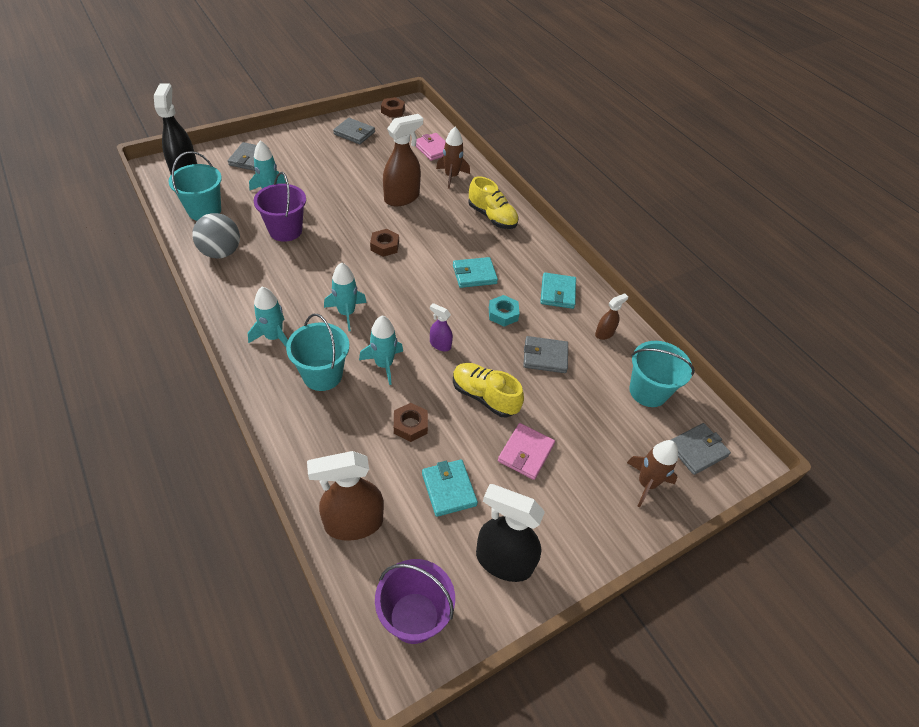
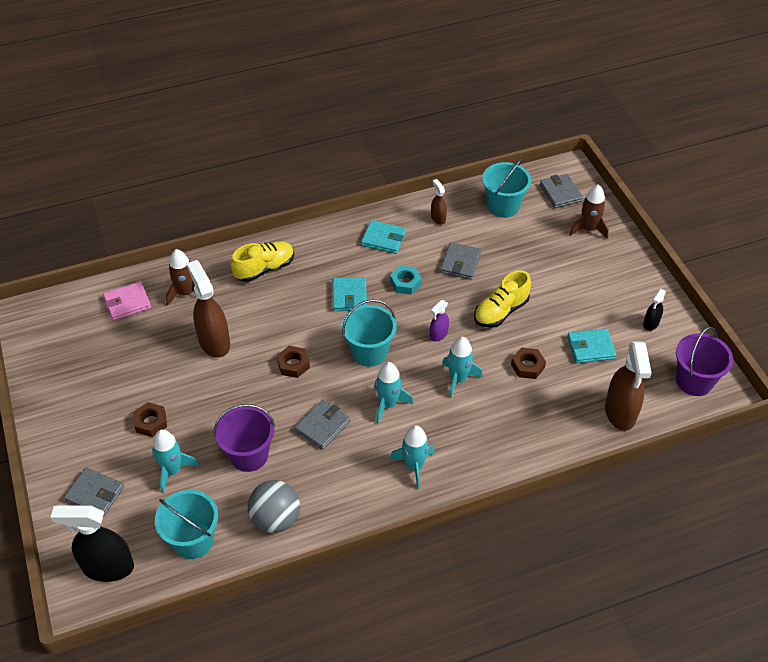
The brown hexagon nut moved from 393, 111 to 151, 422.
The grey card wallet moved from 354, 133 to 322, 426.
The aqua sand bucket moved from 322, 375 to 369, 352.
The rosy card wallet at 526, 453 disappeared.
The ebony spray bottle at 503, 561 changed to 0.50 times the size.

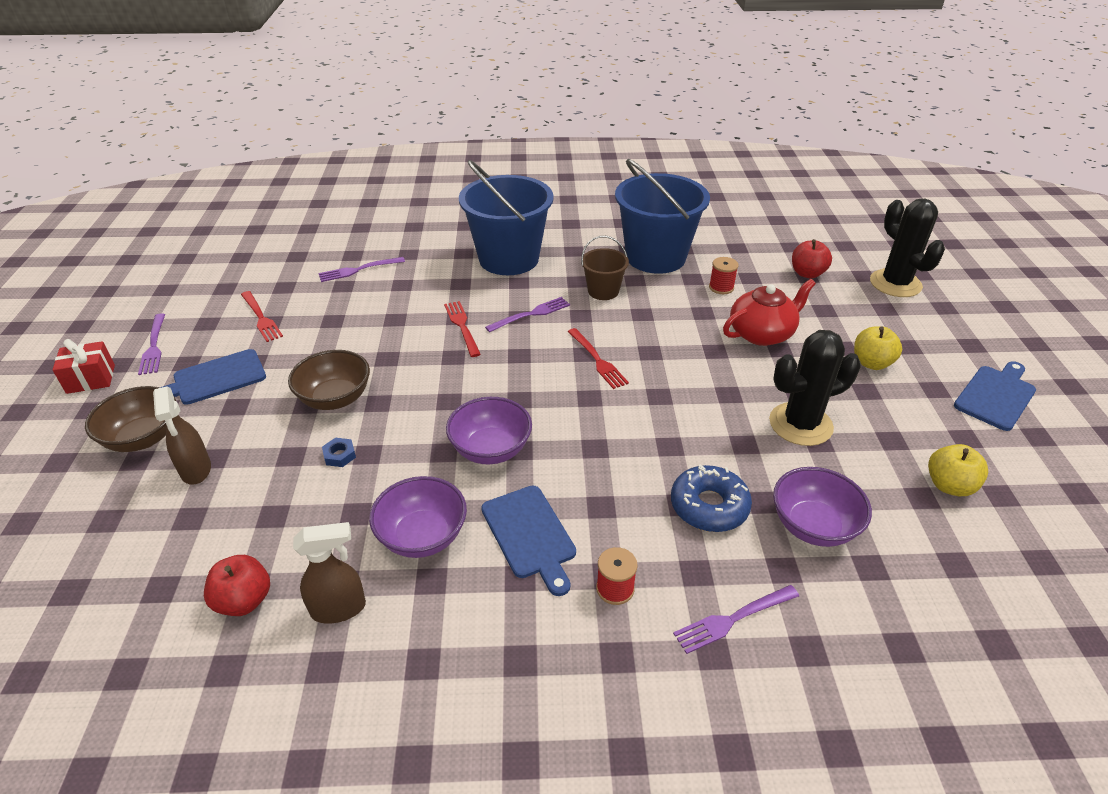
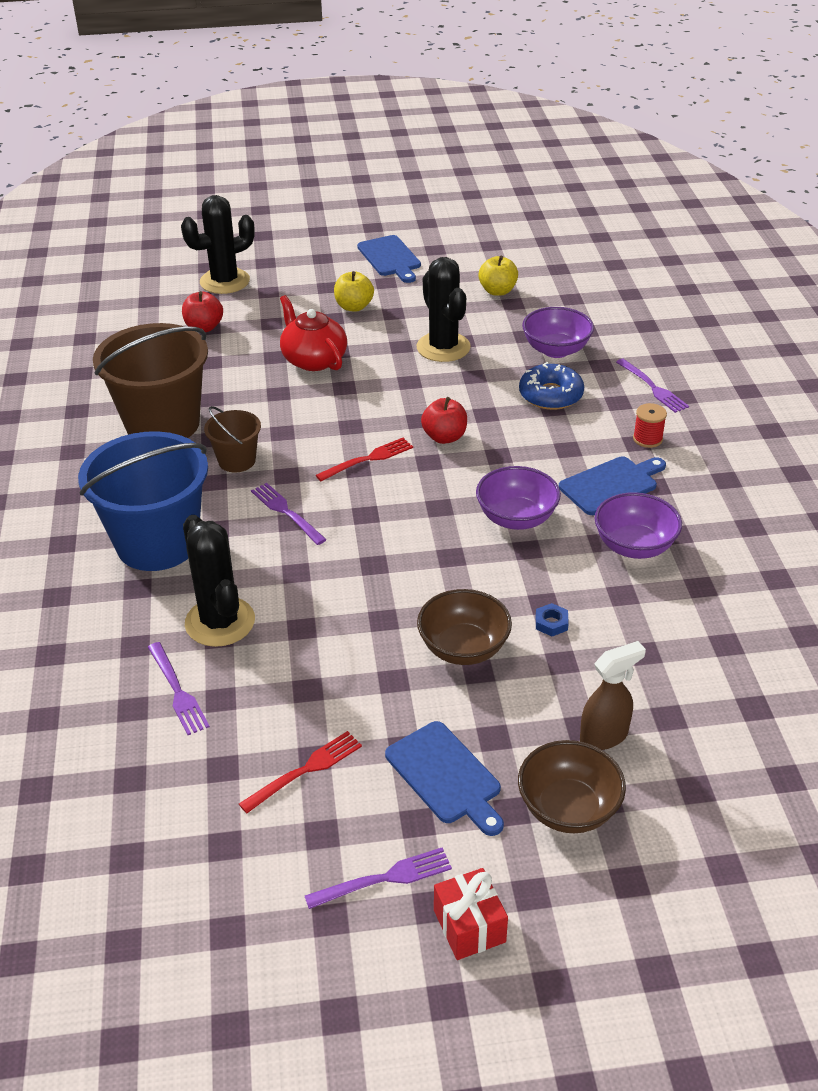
The blue sand bucket at 655, 257 became the brown sand bucket at 163, 424.
The crimson bobbin at 721, 287 disappeared.
The crimson fork at 462, 326 disappeared.
The blue bread board at 996, 396 turned 150 degrees counterclockwise.
The brown spray bottle at 339, 608 disappeared.
The crimson apple fruit moved from 244, 600 to 444, 437.
The ebony prickly plant at 220, 622 appeared.

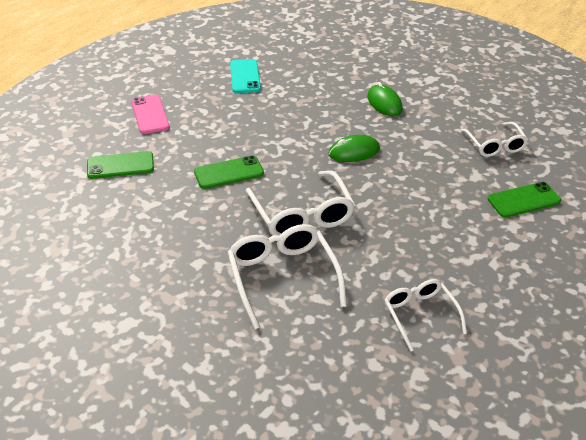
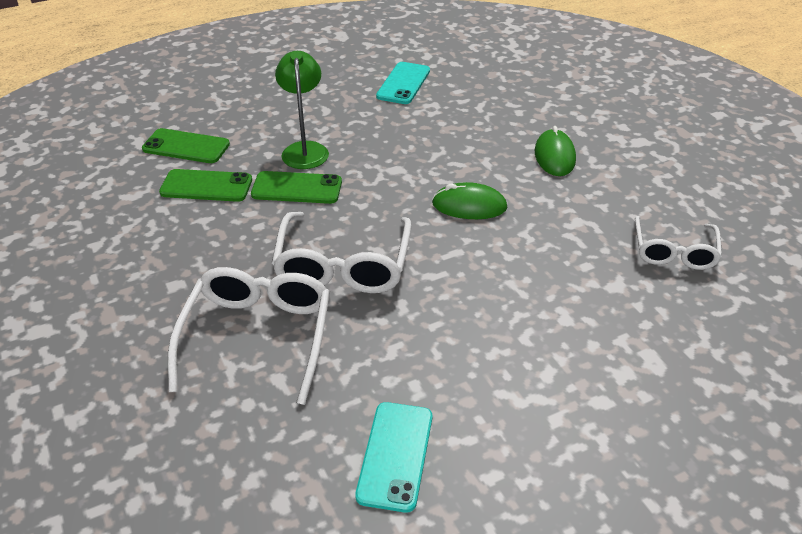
The rosy phone at 150, 114 disappeared.
The emerald phone moved from 523, 200 to 206, 186.
The pure white glasses at 420, 315 was replaced by the aqua phone at 395, 455.
The emerald desk lamp at 305, 149 appeared.

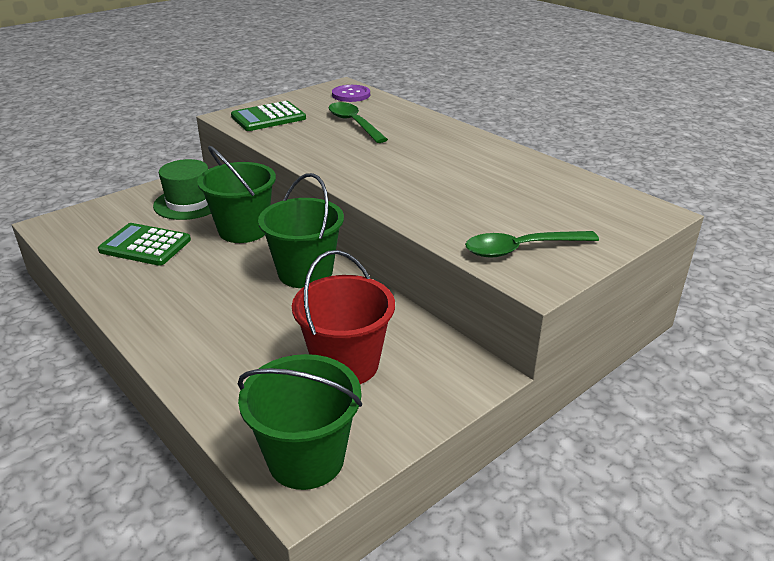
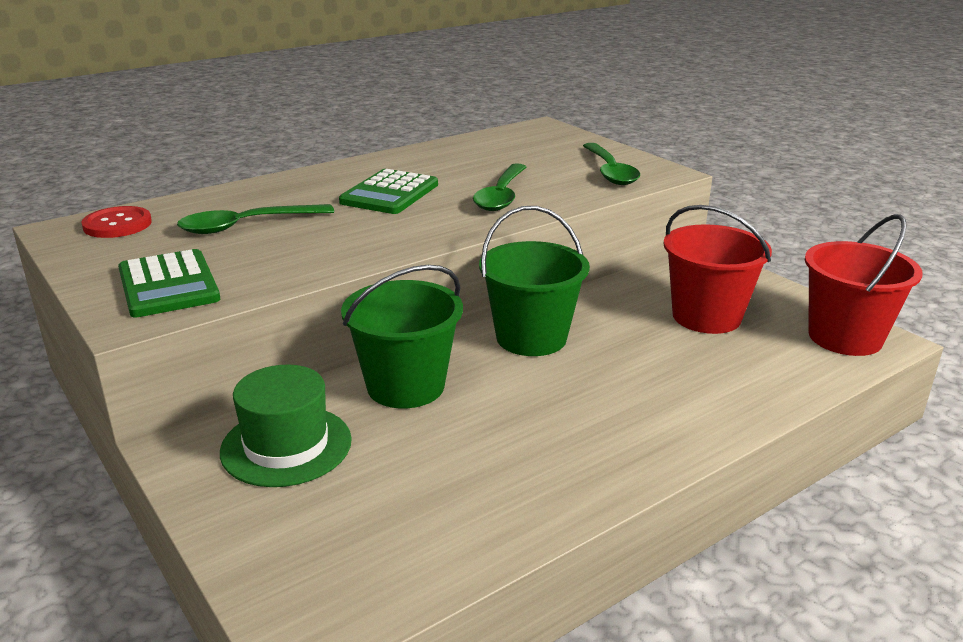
The purple button at 351, 95 became the crimson button at 117, 224.
The emerald adding machine moved from 145, 245 to 389, 193.
The emerald sand bucket at 306, 459 became the crimson sand bucket at 845, 337.
The emerald spoon at 501, 195 appeared.

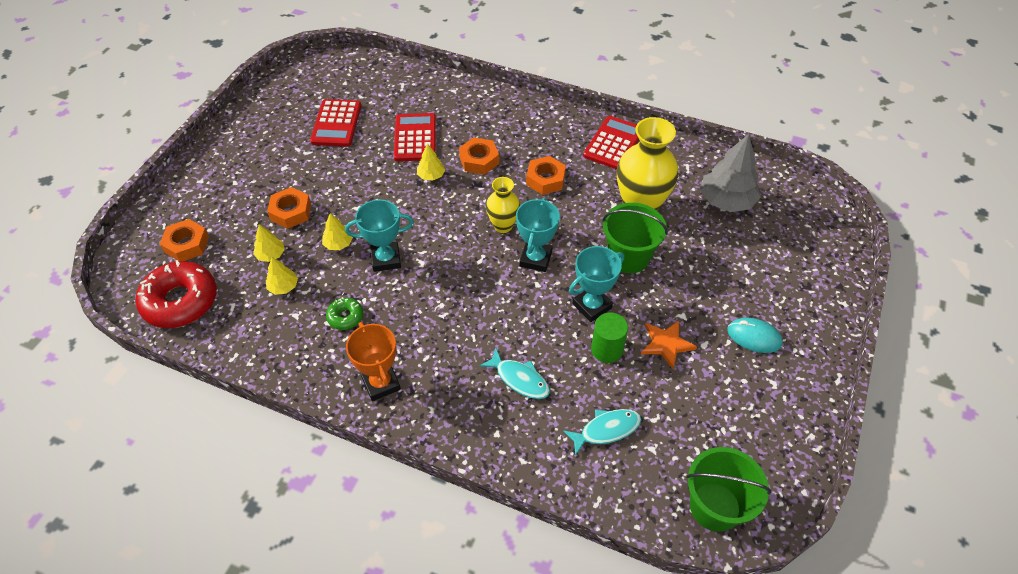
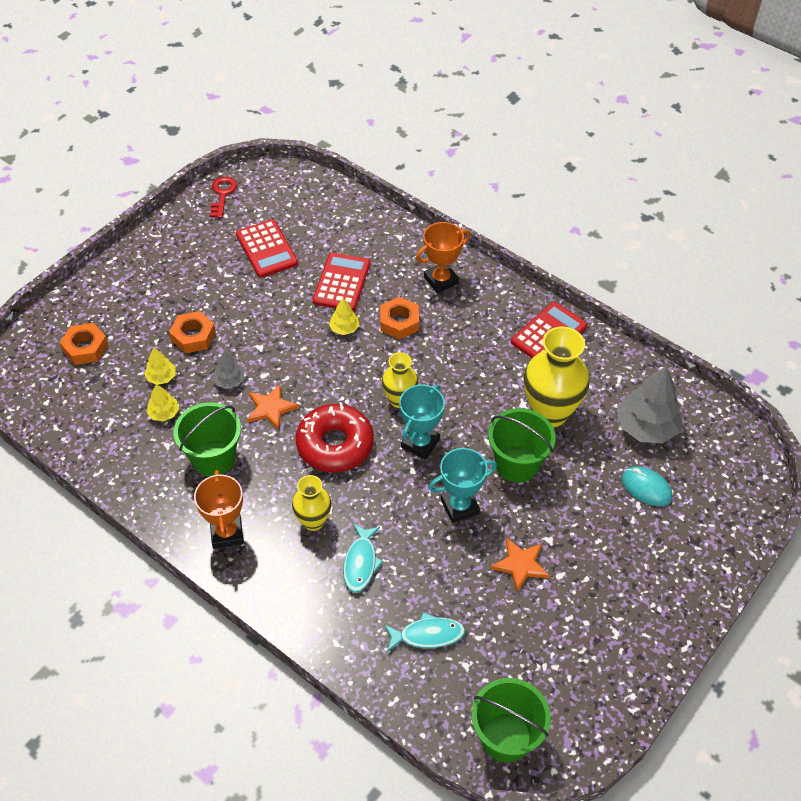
The crimson adding machine at 336, 123 turned 45 degrees counterclockwise.
The orange hexagon nut at 545, 179 disappeared.
The aqua prize cup at 386, 259 was replaced by the orange star at 271, 408.
The yellow tree at 338, 244 became the grey tree at 229, 381.
The crimson glazed donut moved from 180, 301 to 335, 445.
The emerald glazed donut at 345, 317 was replaced by the emerald sand bucket at 213, 458.
The emerald cylinder at 607, 349 disappeared.
The aqua computer mouse moved from 754, 337 to 646, 488.
The aqua toy fish at 519, 379 turned 45 degrees clockwise.
The crimson key at 222, 194 appeared.
The orange prize cup at 441, 280 appeared.
The yellow flower vase at 313, 521 appeared.

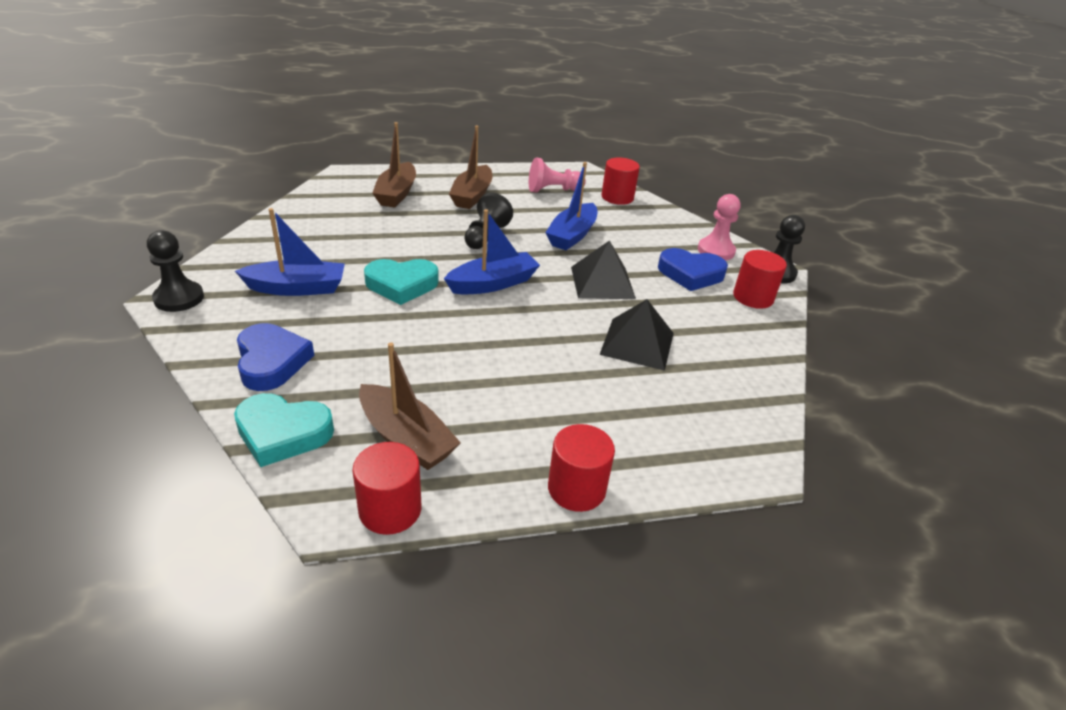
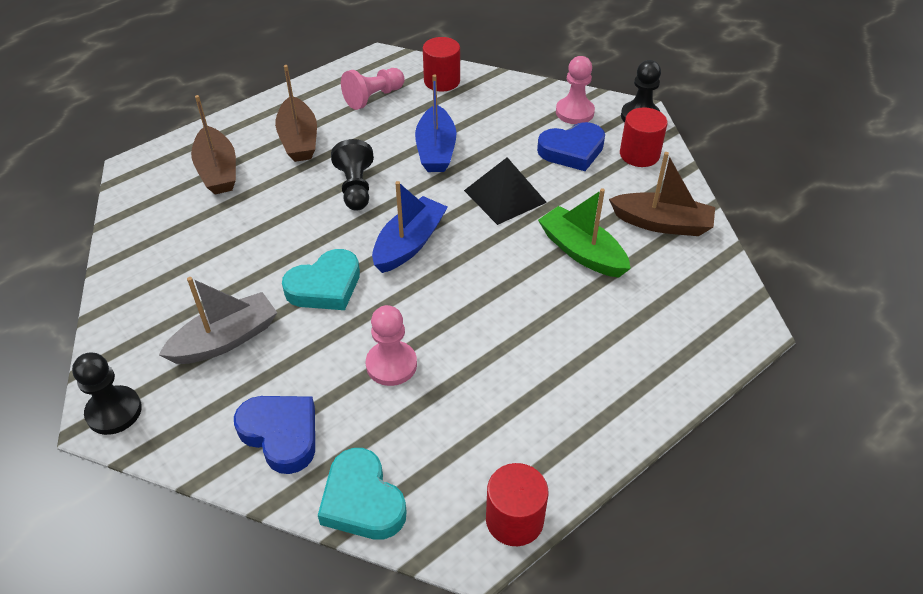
The blue toy boat at 297, 288 became the grey toy boat at 225, 340.
The ebony pyramid at 637, 343 was replaced by the emerald toy boat at 582, 252.
The brown toy boat moved from 406, 438 to 662, 223.
The aqua heart shape at 283, 433 turned 75 degrees clockwise.
The crimson cylinder at 576, 489 disappeared.
The rosy chess pawn at 391, 365 appeared.

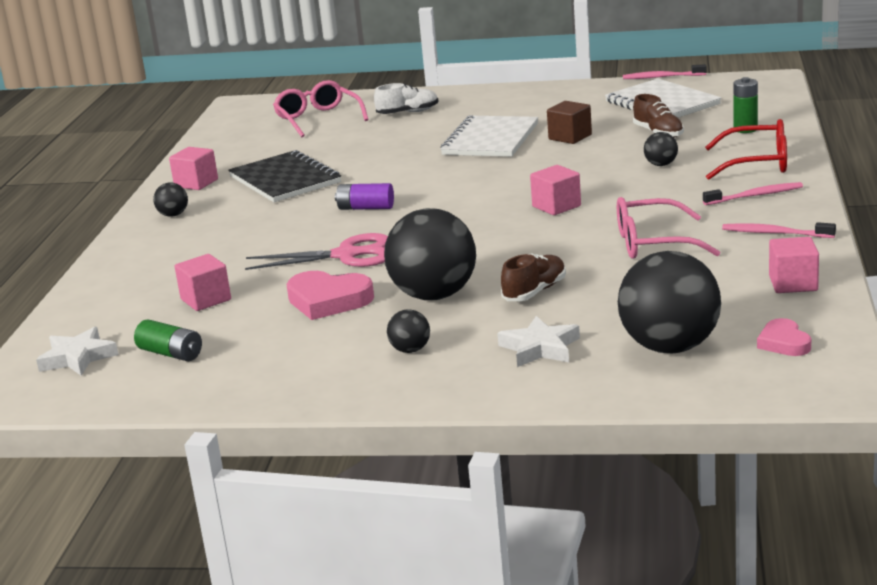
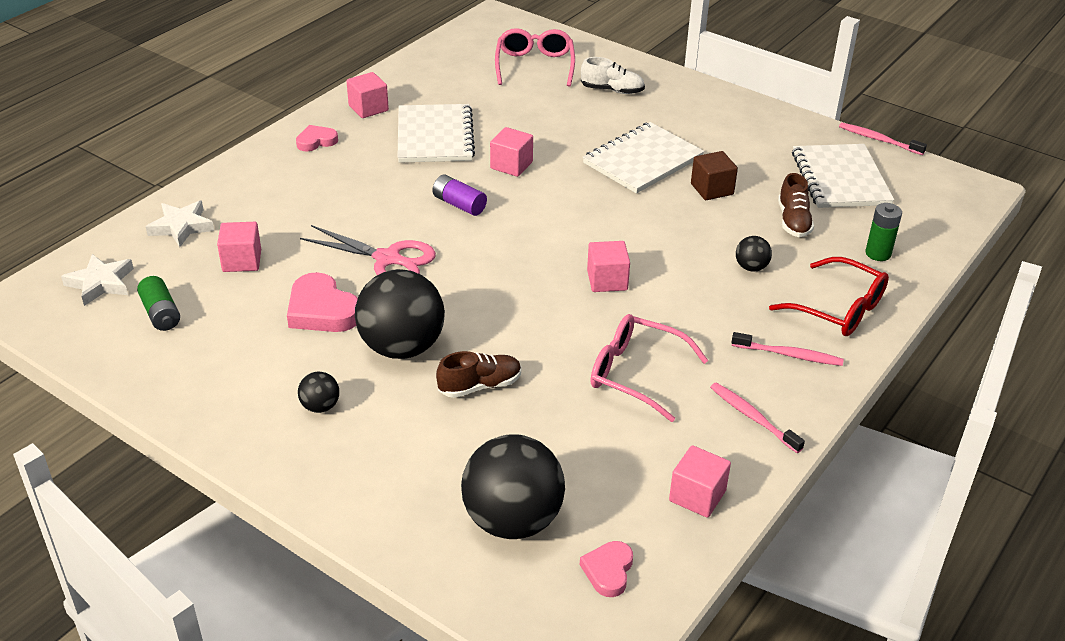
The ebony notepad at 285, 180 became the pure white notepad at 434, 136.
The ebony play ball at 173, 215 was replaced by the rosy heart shape at 316, 141.
The pure white star moved from 540, 348 to 181, 227.
The rosy block at 511, 165 appeared.

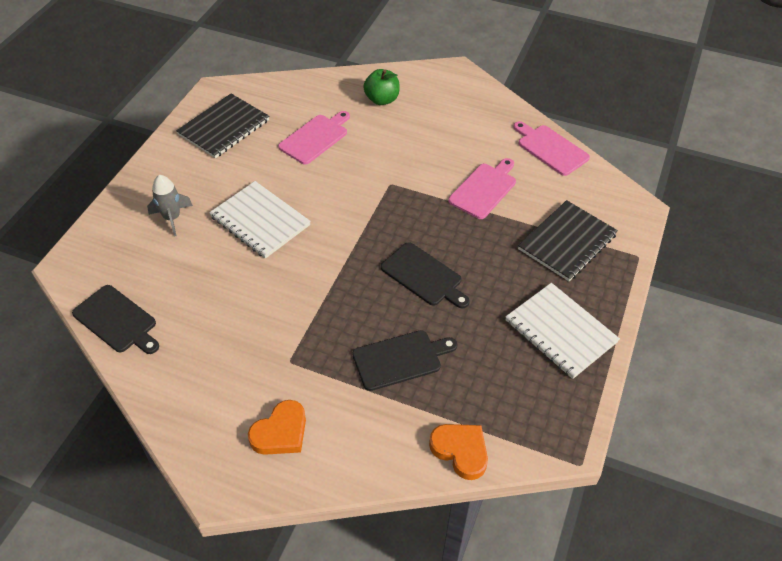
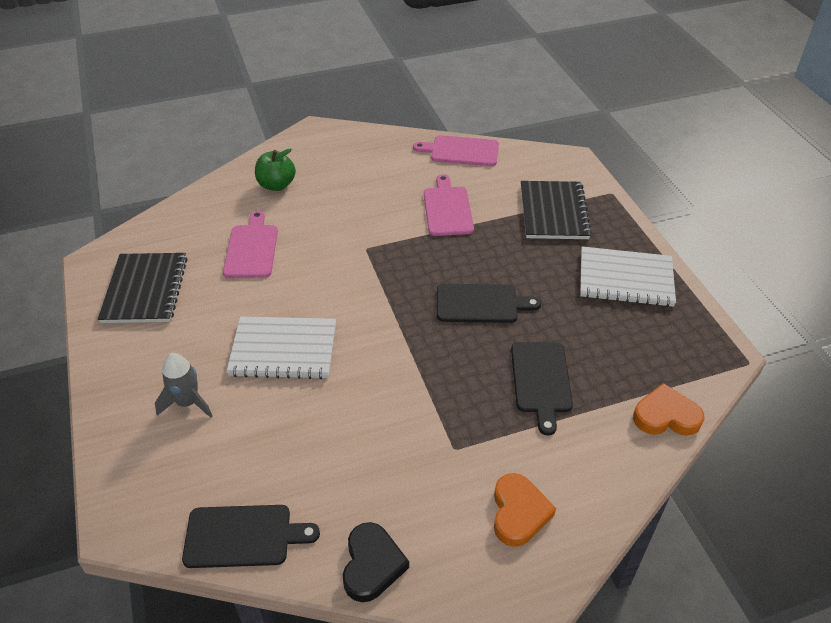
The ebony bread board at 400, 359 turned 150 degrees clockwise.
The ebony heart shape at 372, 565 appeared.

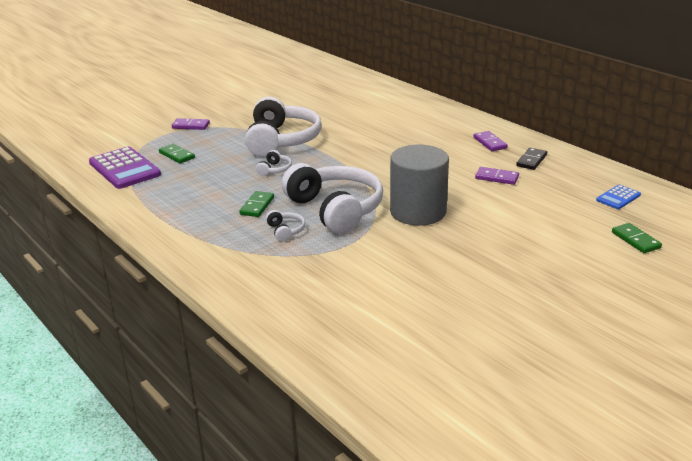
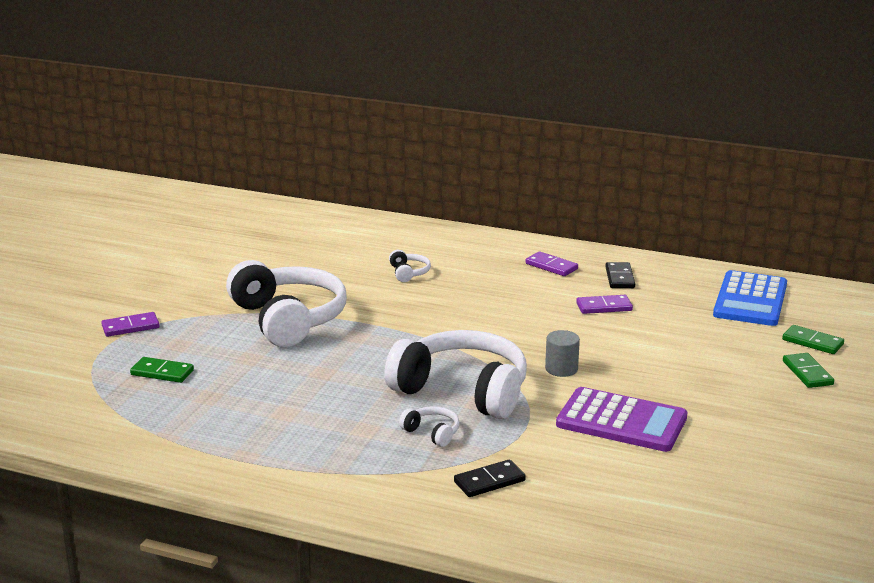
The grey cylinder at 418, 212 changed to 0.44 times the size.
The purple adding machine moved from 124, 169 to 621, 421.
The pure white headset moved from 274, 170 to 408, 273.
The blue adding machine at 618, 197 changed to 1.96 times the size.
The emerald domino piece moved from 257, 206 to 807, 373.
The ebony domino piece at 489, 481 appeared.

